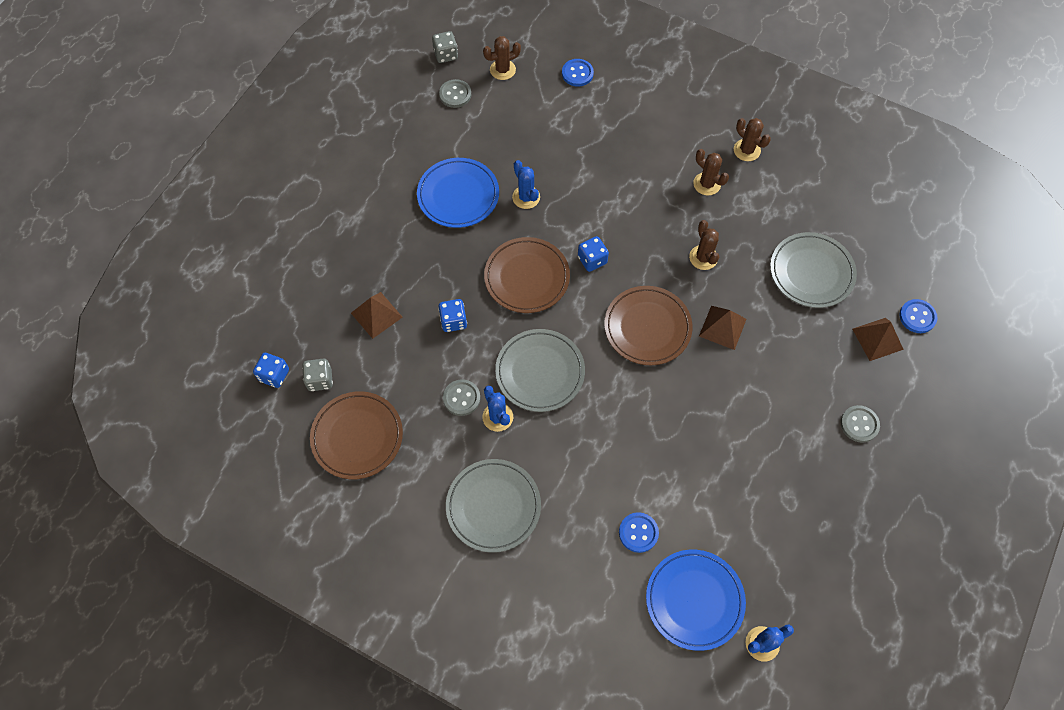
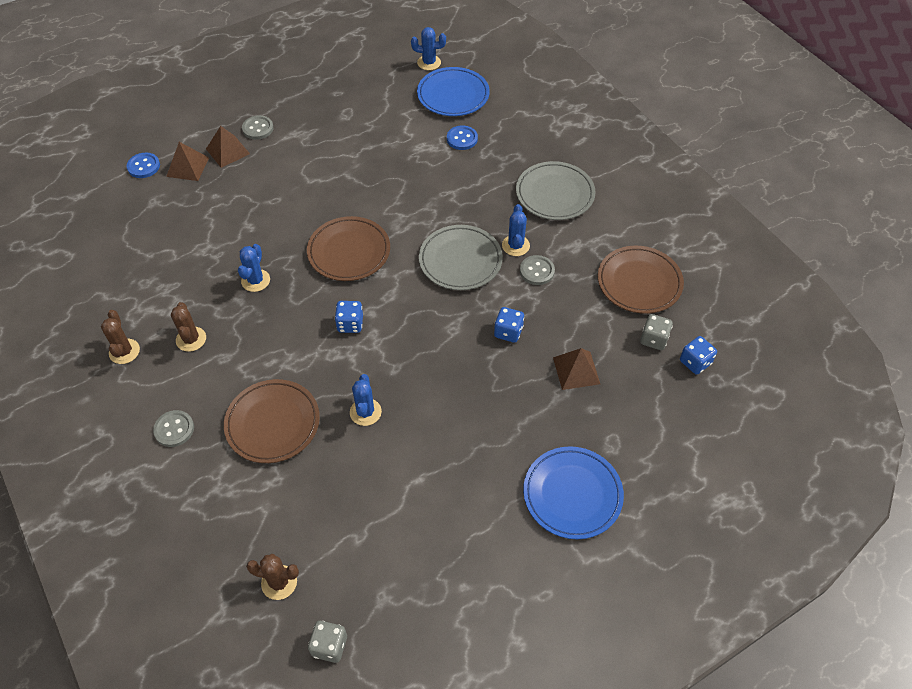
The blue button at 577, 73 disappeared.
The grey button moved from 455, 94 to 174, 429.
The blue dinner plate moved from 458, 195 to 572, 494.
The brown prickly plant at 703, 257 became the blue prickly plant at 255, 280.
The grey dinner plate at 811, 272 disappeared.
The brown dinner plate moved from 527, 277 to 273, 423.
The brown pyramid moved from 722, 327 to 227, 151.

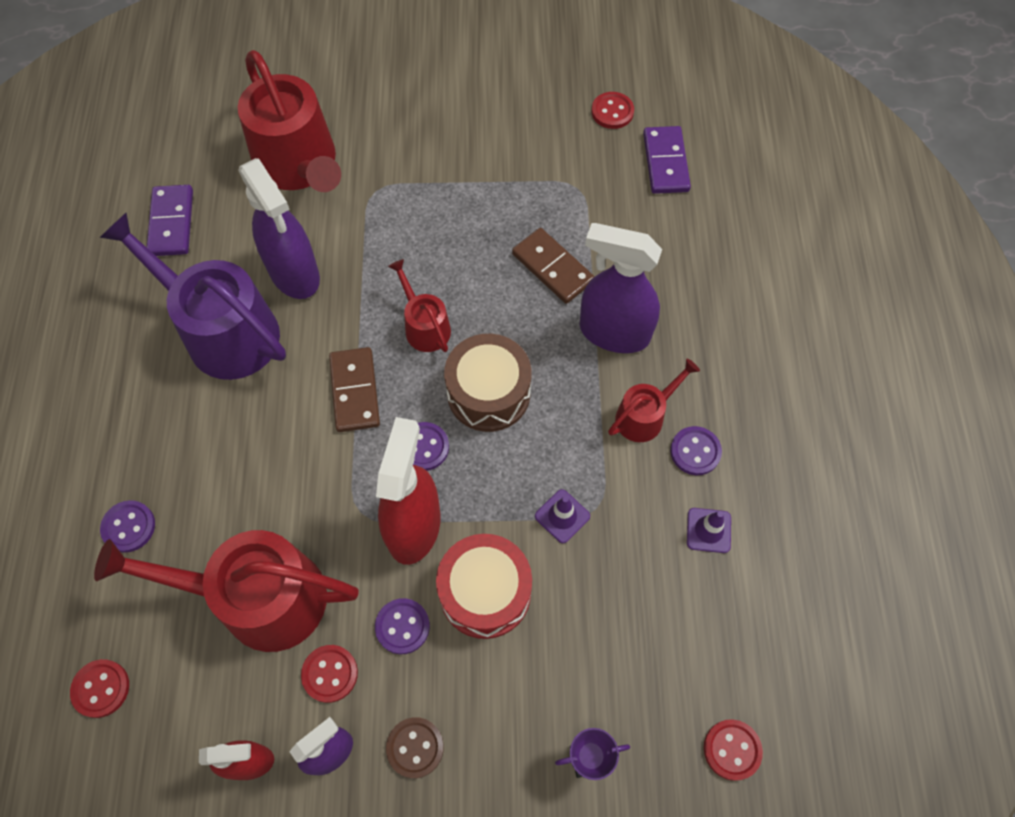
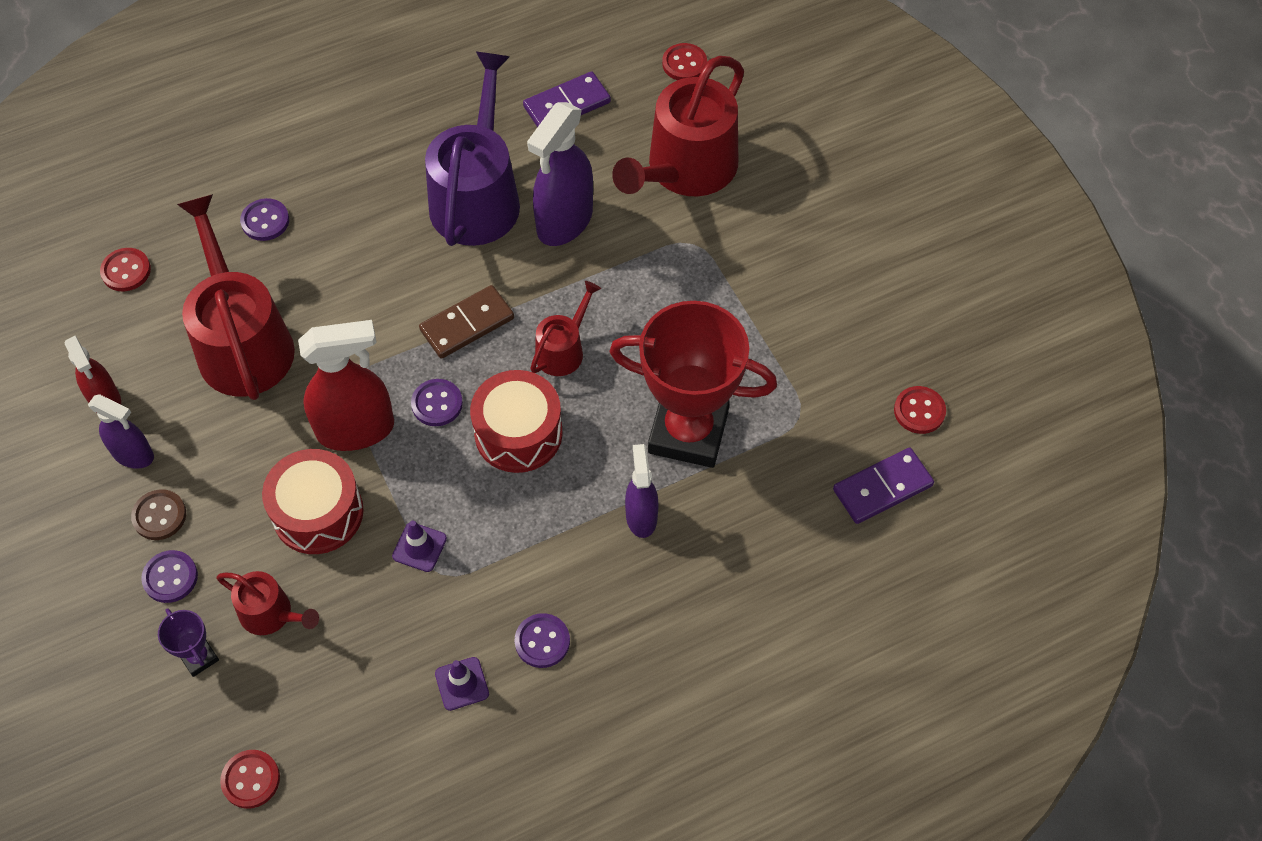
The purple spray bottle at 613, 332 changed to 0.59 times the size.
The brown domino piece at 553, 268 was replaced by the crimson prize cup at 688, 432.
The brown snare drum at 488, 393 became the crimson snare drum at 518, 433.
The crimson watering pot moved from 644, 416 to 271, 614.
The purple button moved from 402, 626 to 170, 577.
The crimson button moved from 330, 674 to 684, 64.

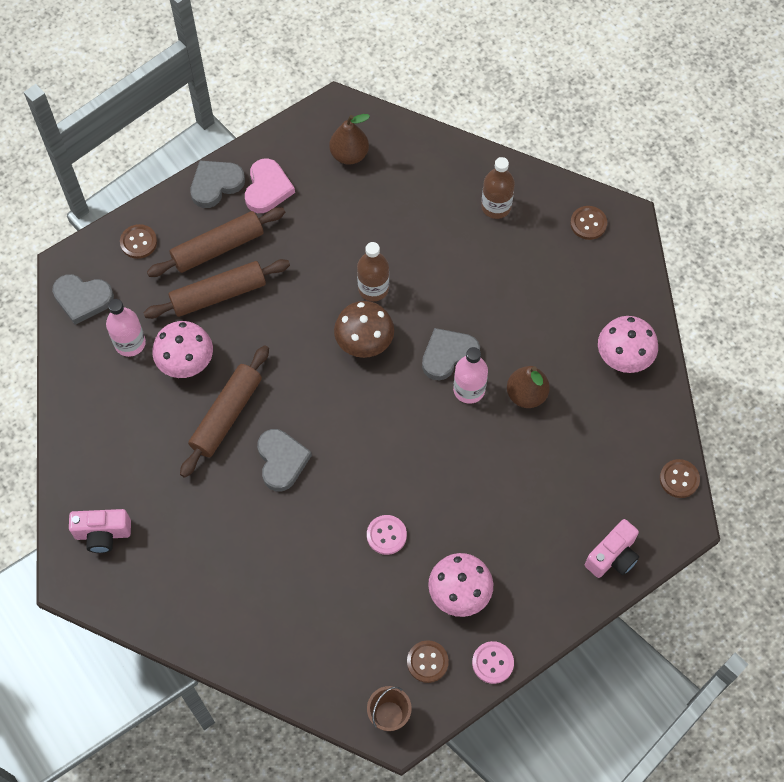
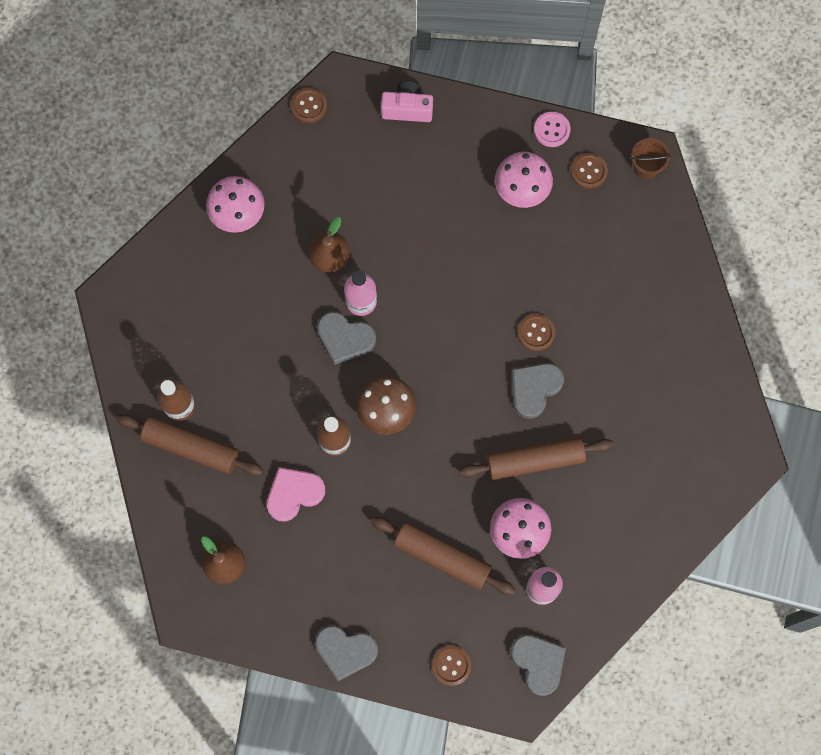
The rosy heart shape moved from 267, 189 to 294, 494.
The brown button moved from 588, 223 to 536, 333.
The brown pastry roller moved from 218, 248 to 191, 447.
The rosy camera at 103, 534 disappeared.
The rosy button at 386, 535 disappeared.

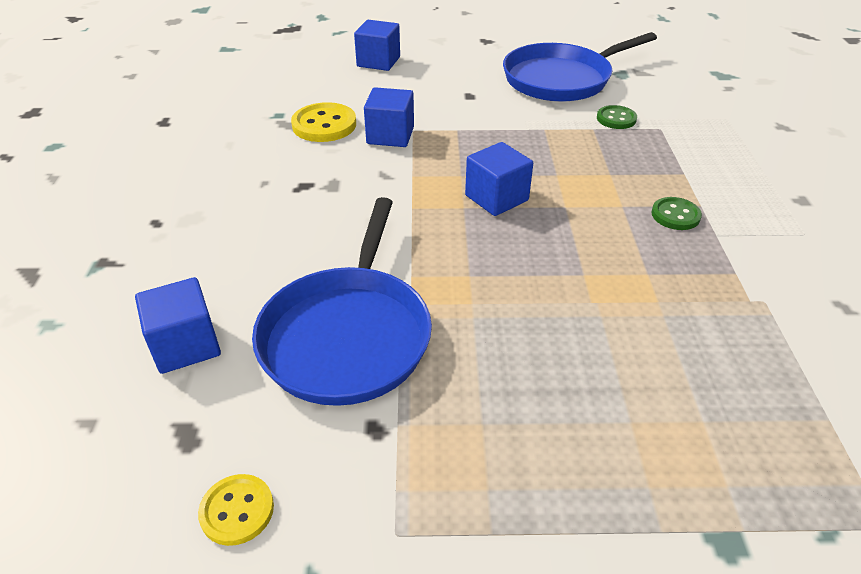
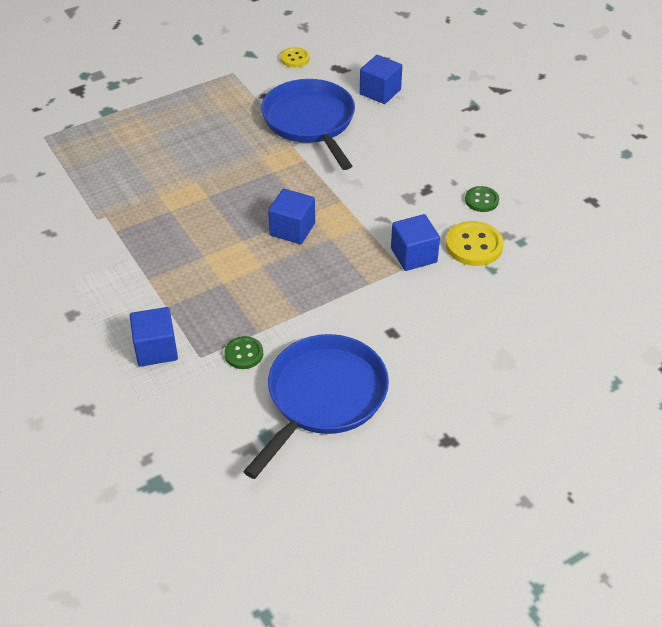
The blue block moved from 378, 62 to 156, 349.
The emerald button moved from 675, 215 to 481, 200.

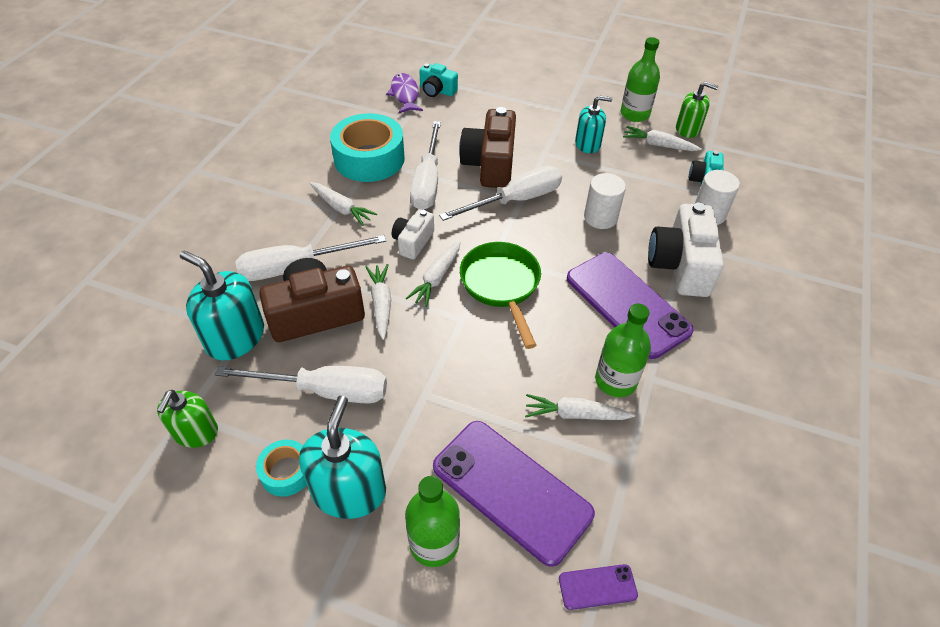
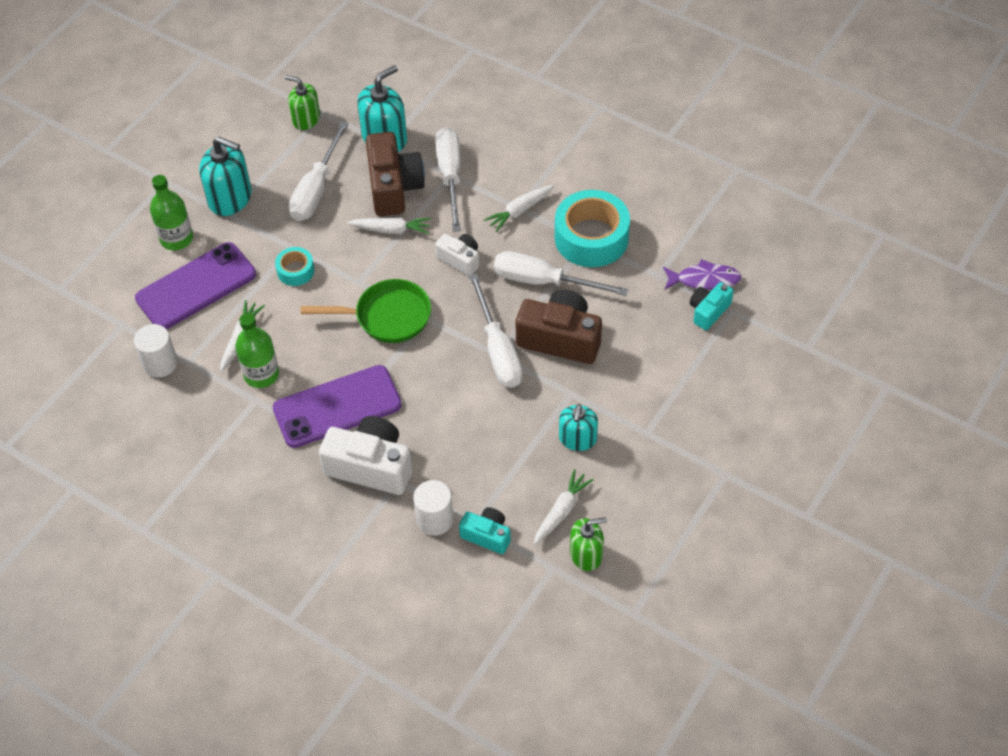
The emerald drink bottle at 634, 114 disappeared.
The emerald soap pump at 688, 129 turned 135 degrees counterclockwise.
The pure white cylinder moved from 600, 217 to 160, 363.
The pure white root vegetable at 436, 278 disappeared.
The aqua sticky tape moved from 286, 472 to 295, 271.
The purple phone at 597, 587 disappeared.

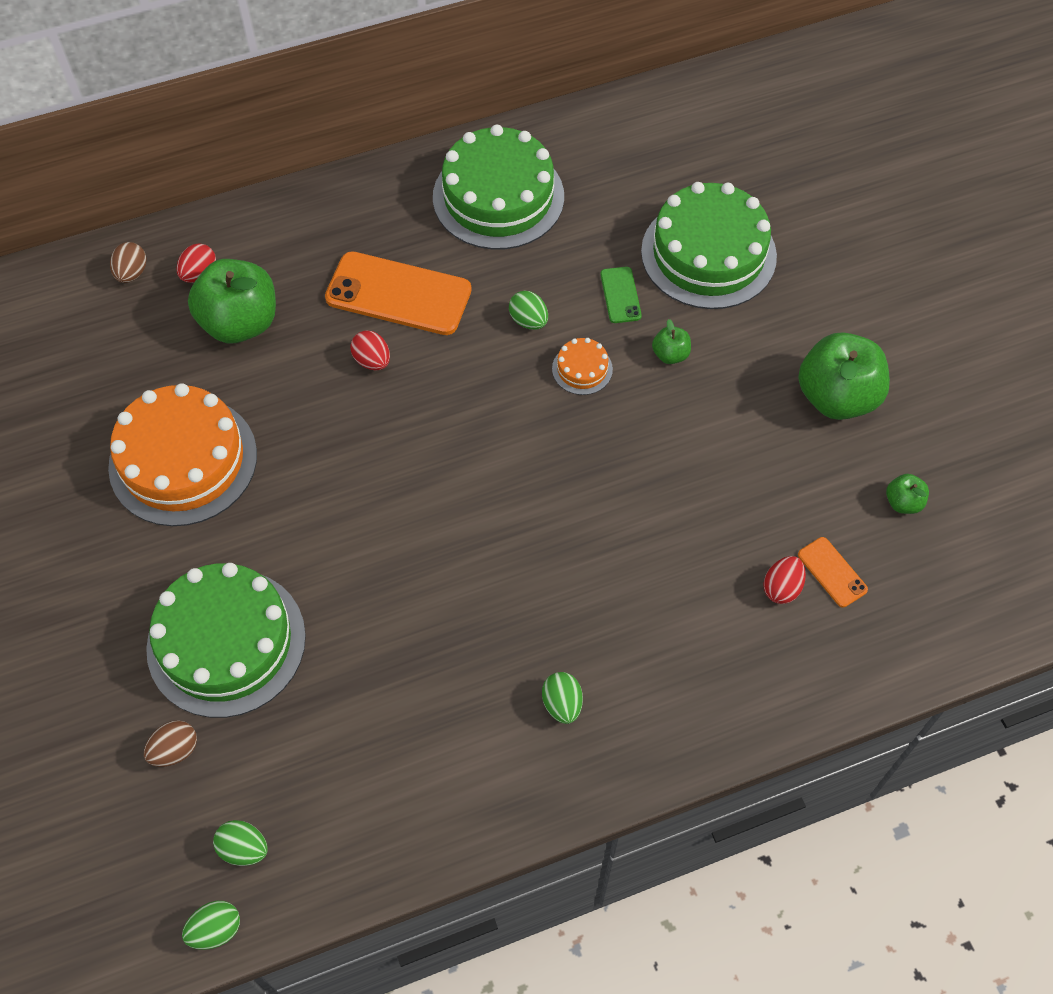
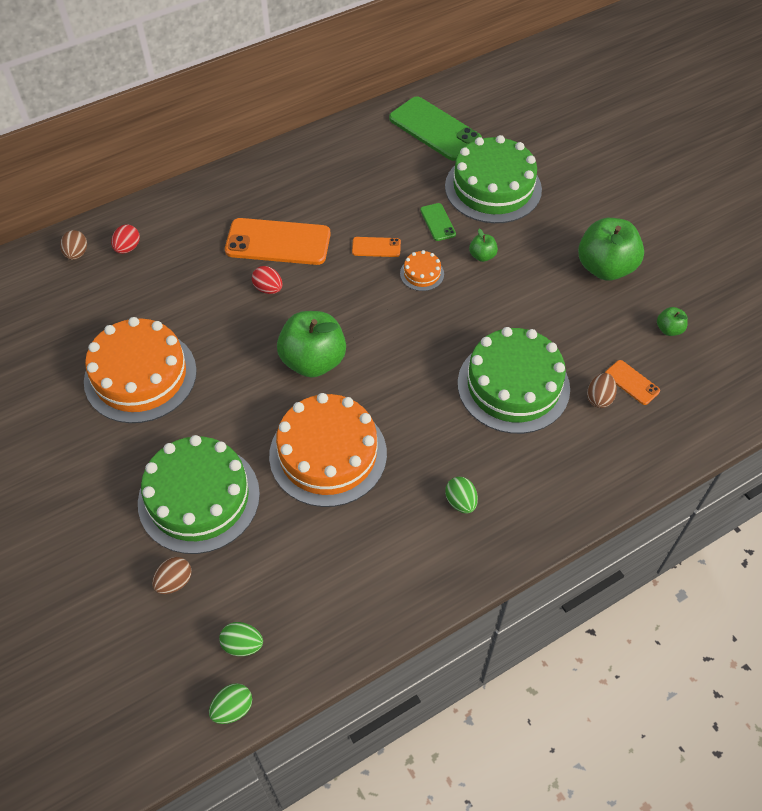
The emerald cake moved from 498, 197 to 513, 385.
The emerald apple fruit moved from 240, 323 to 313, 361.
The emerald toy egg at 528, 321 was replaced by the orange phone at 376, 247.
The crimson toy egg at 781, 588 became the brown toy egg at 599, 398.
The emerald phone at 434, 129 appeared.
The orange cake at 328, 454 appeared.

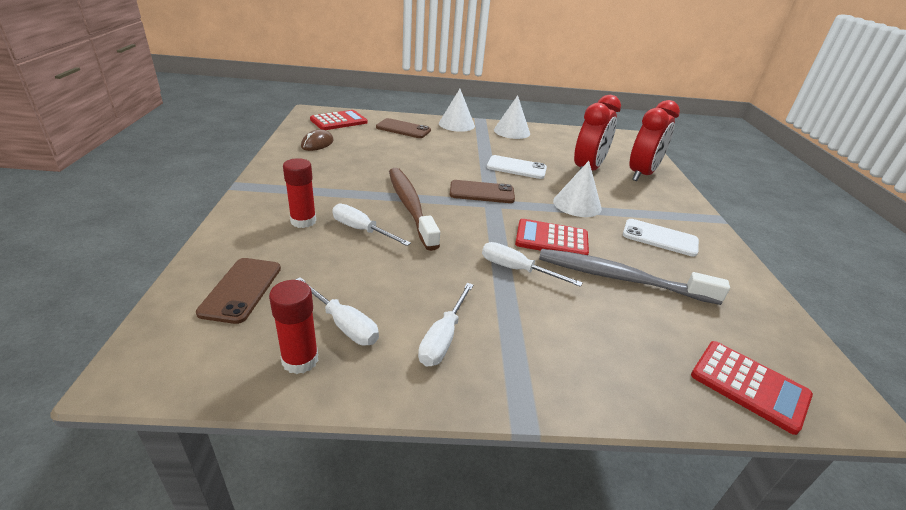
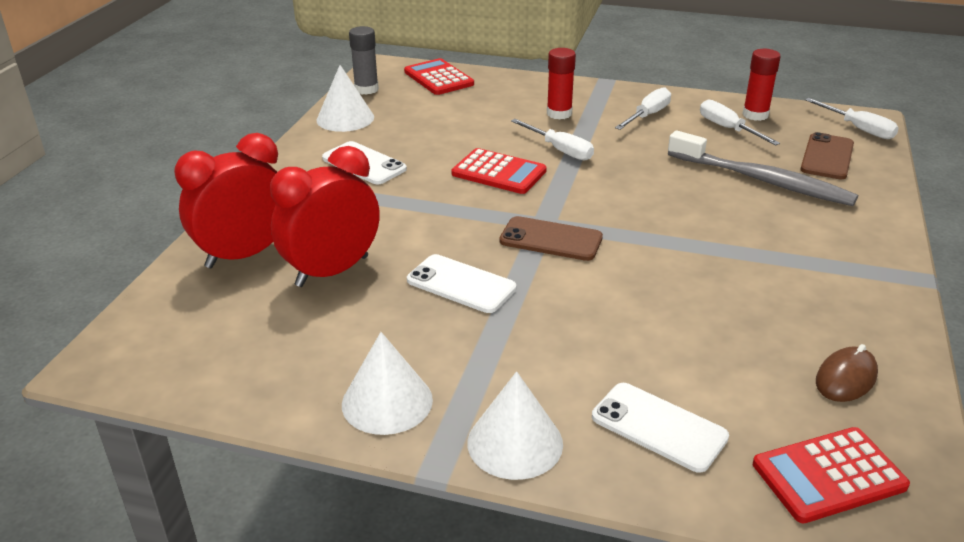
The brown phone at 403, 129 became the pure white phone at 659, 427.
The crimson glue stick moved from 303, 221 to 559, 113.
The pure white cone moved from 577, 204 to 345, 118.
The brown tooth brush at 410, 206 disappeared.
The pure white hand screwdriver moved from 361, 230 to 858, 129.
The grey tooth brush moved from 621, 278 to 762, 180.
The grey glue stick at 366, 89 appeared.

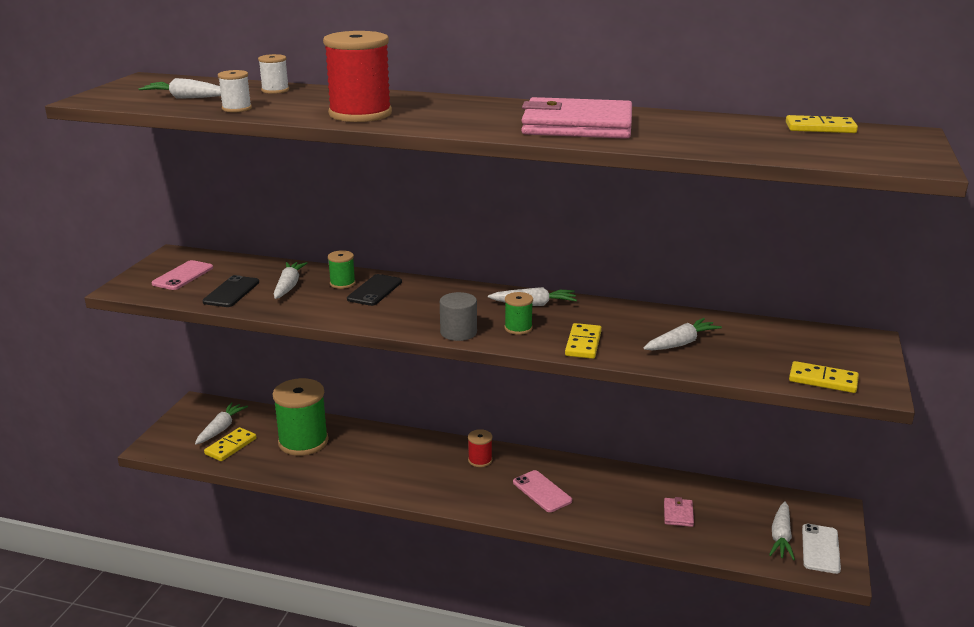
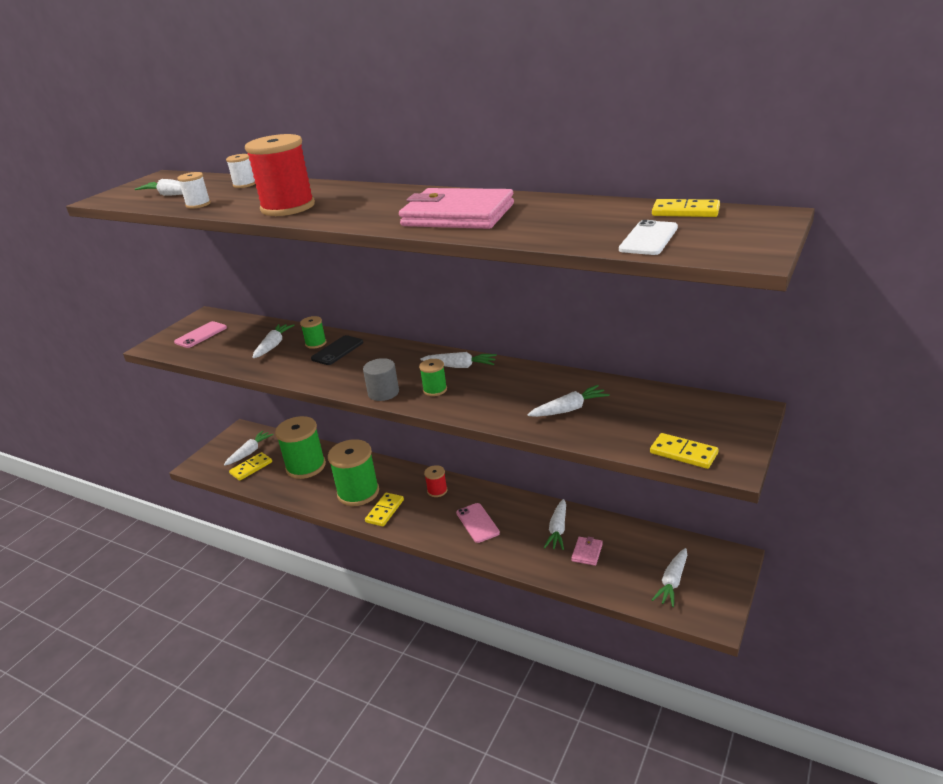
The ebony phone at 231, 292 disappeared.
The yellow domino piece moved from 583, 343 to 385, 511.
The pure white phone moved from 820, 549 to 648, 238.
The emerald bobbin at 358, 492 appeared.
The pure white root vegetable at 557, 530 appeared.

